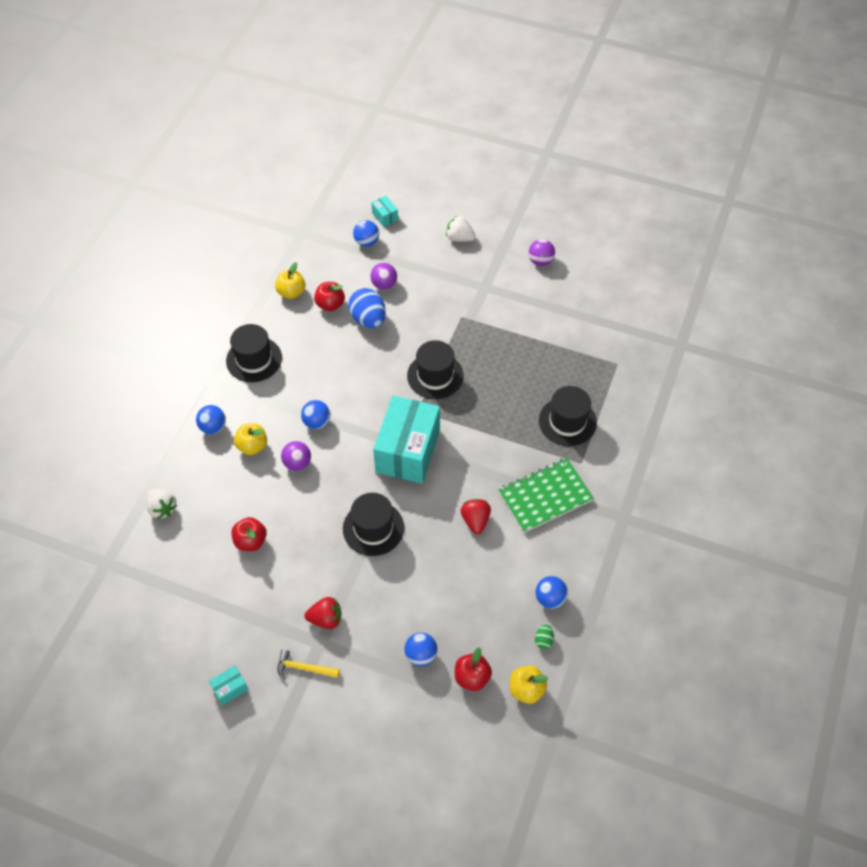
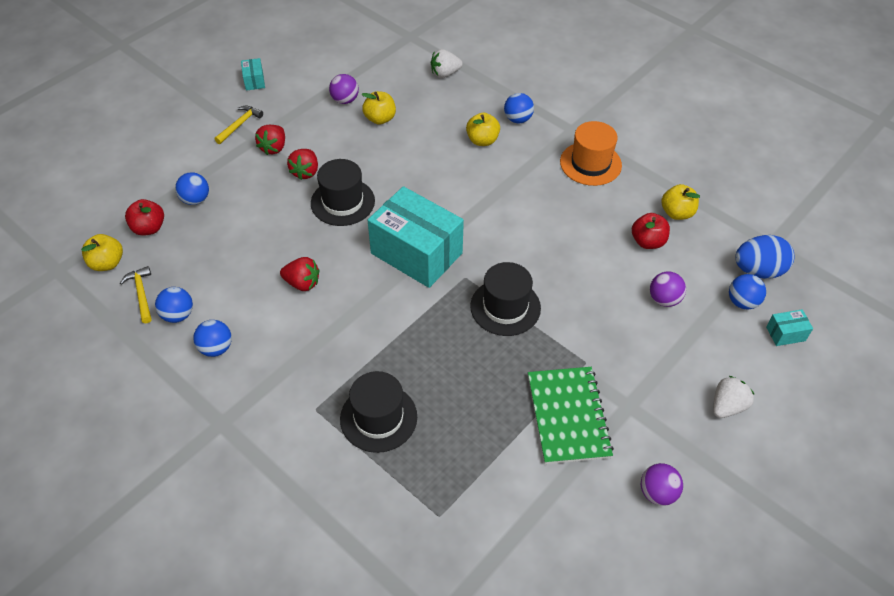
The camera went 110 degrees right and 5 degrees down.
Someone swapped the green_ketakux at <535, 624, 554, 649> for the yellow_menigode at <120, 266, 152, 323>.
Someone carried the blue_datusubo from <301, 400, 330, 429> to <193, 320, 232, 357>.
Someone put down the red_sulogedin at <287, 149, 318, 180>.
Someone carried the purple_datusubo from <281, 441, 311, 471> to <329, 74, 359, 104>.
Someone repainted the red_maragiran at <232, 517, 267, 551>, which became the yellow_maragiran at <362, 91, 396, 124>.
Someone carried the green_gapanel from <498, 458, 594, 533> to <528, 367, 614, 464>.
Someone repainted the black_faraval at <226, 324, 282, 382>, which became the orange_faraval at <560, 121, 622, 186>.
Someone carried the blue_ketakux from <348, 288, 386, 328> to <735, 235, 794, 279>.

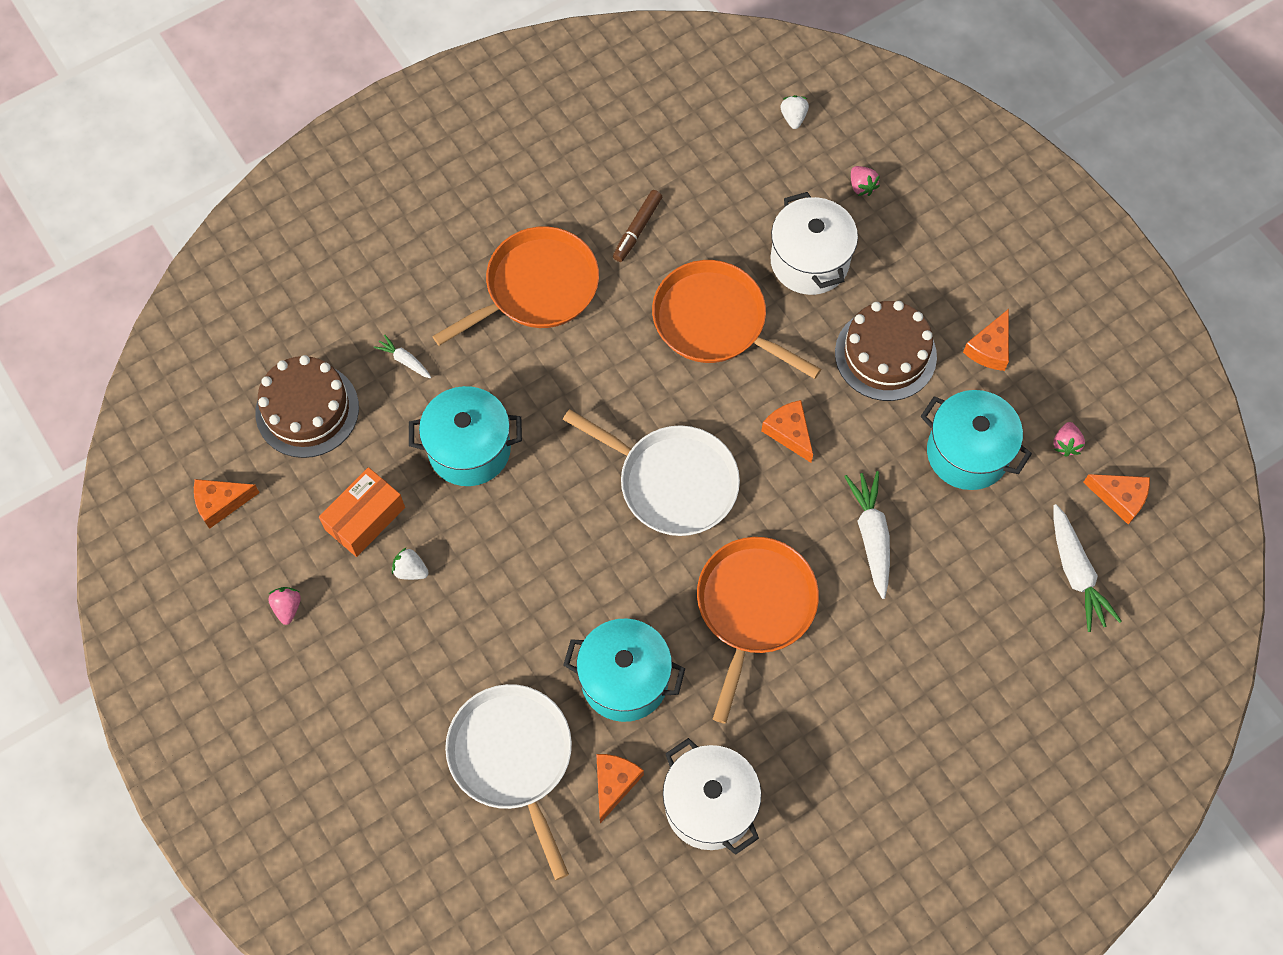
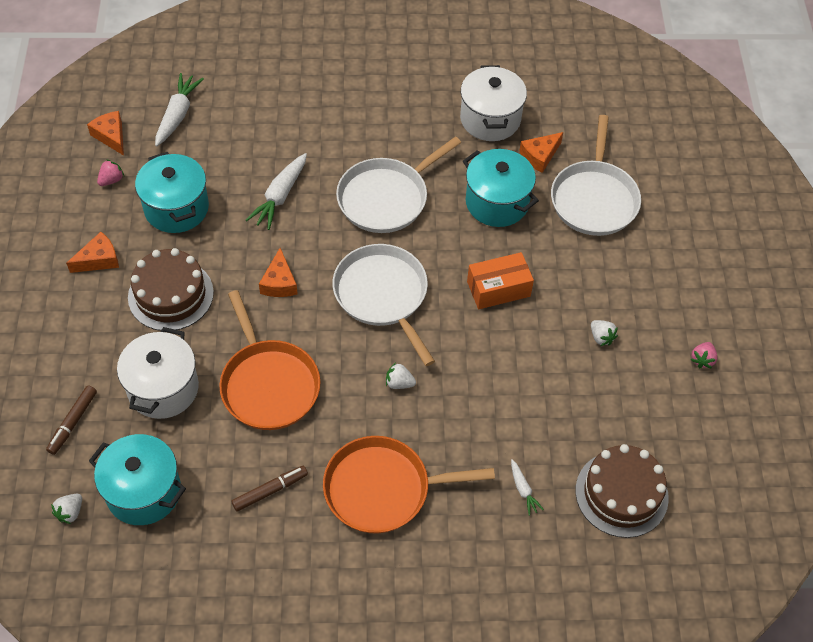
The camera went 150 degrees left and 10 degrees down.
Someone swapped the pink_sulogedin at <851, 166, 880, 196> for the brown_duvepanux at <46, 385, 97, 455>.
Someone carried the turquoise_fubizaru from <409, 386, 522, 486> to <89, 434, 186, 525>.
Someone repainted the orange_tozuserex at <697, 537, 819, 724>, which became the white_tozuserex at <336, 136, 461, 233>.
Someone put down the white_sulogedin at <386, 363, 416, 389>.
Someone carried the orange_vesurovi from <319, 467, 405, 557> to <467, 252, 534, 309>.
Someone took away the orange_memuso at <194, 479, 260, 529>.

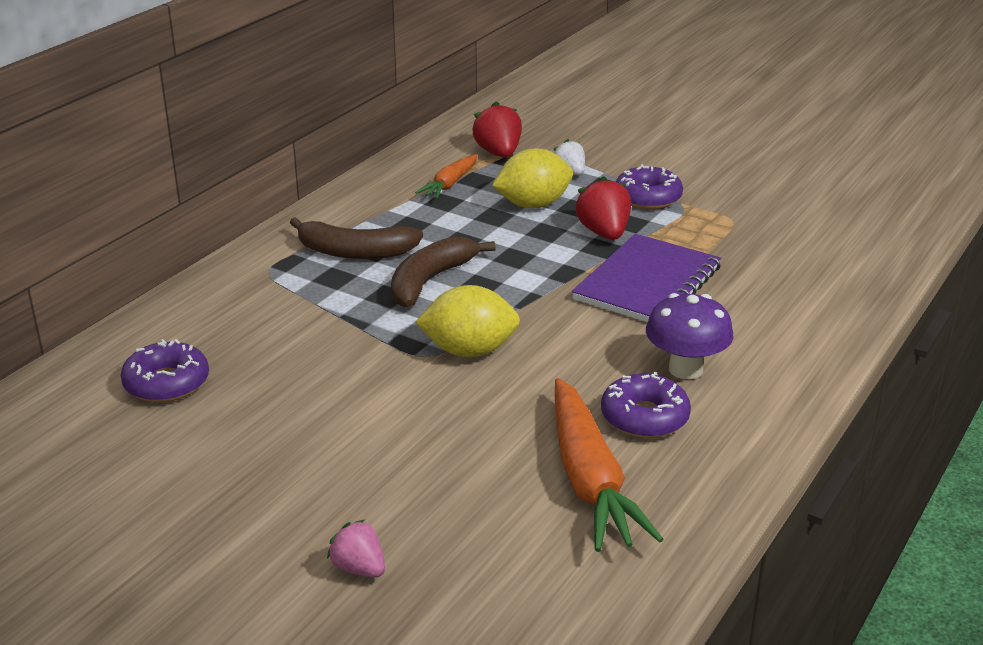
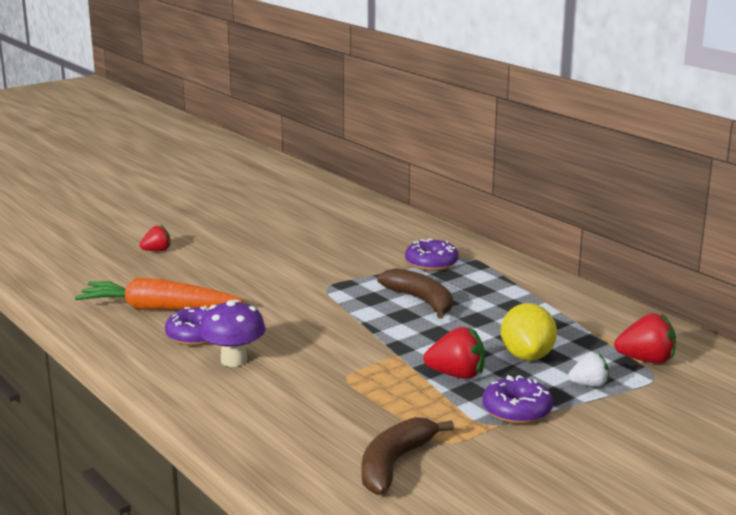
The camera went 110 degrees right and 10 degrees down.
Someone repainted the pink_sulogedin at <327, 519, 385, 578>, which became the red_sulogedin at <140, 225, 171, 251>.
Someone carried the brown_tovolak from <290, 217, 423, 259> to <362, 417, 454, 495>.
Someone carried the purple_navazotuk from <121, 339, 209, 402> to <405, 238, 459, 271>.
Someone took away the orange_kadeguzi at <415, 154, 478, 199>.
Someone took away the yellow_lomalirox at <415, 285, 520, 357>.
Someone took away the purple_gapanel at <572, 234, 721, 322>.

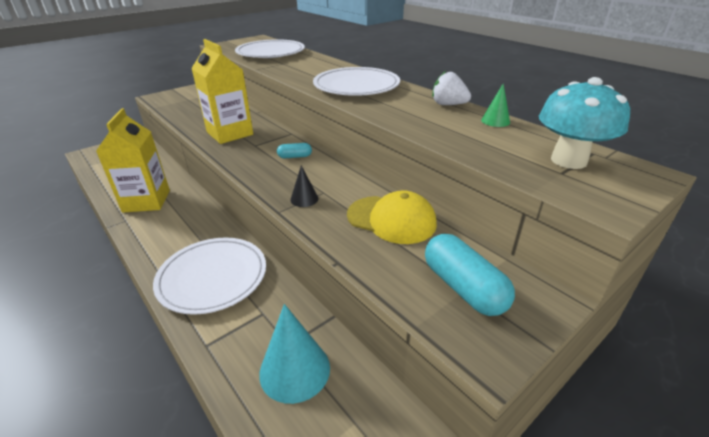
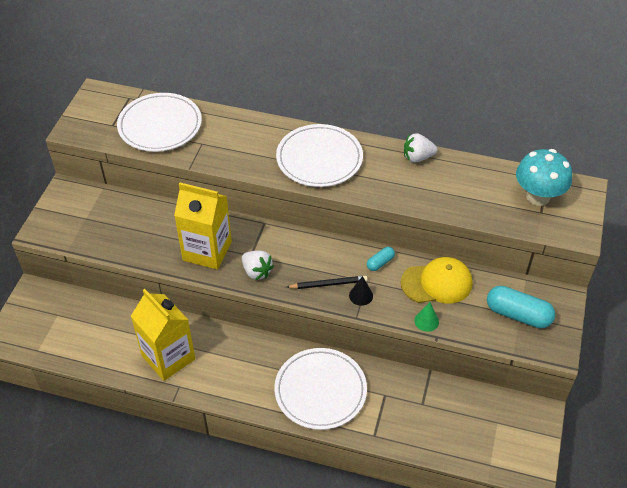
The camera went 35 degrees left and 15 degrees up.
Someone put down the white_sulogedin at <242, 250, 274, 280>.
Someone put down the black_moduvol at <286, 276, 368, 289>.
Someone carried the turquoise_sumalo from <277, 143, 312, 158> to <367, 247, 395, 271>.
Someone carried the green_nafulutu from <481, 83, 510, 127> to <414, 302, 439, 332>.
Someone took away the turquoise_nafulutu at <259, 304, 330, 404>.

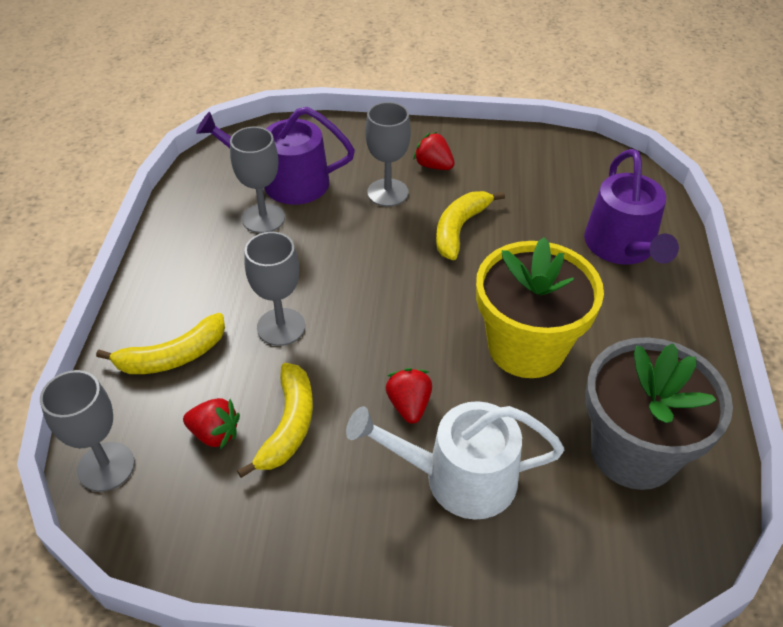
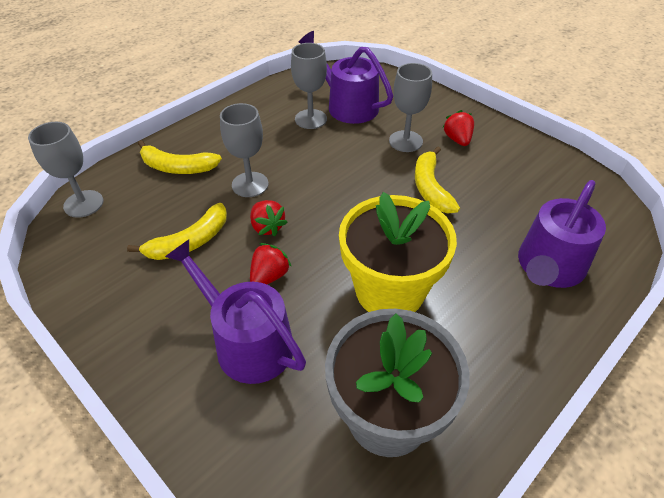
The camera went 40 degrees right and 0 degrees up.
Someone repainted the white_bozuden at <346, 401, 564, 520>, which became the purple_bozuden at <165, 240, 306, 384>.
Someone carried the red_sulogedin from <183, 398, 240, 449> to <250, 200, 287, 236>.
Someone rotated the yellow_tovolak at <436, 191, 505, 260> by 75 degrees counterclockwise.

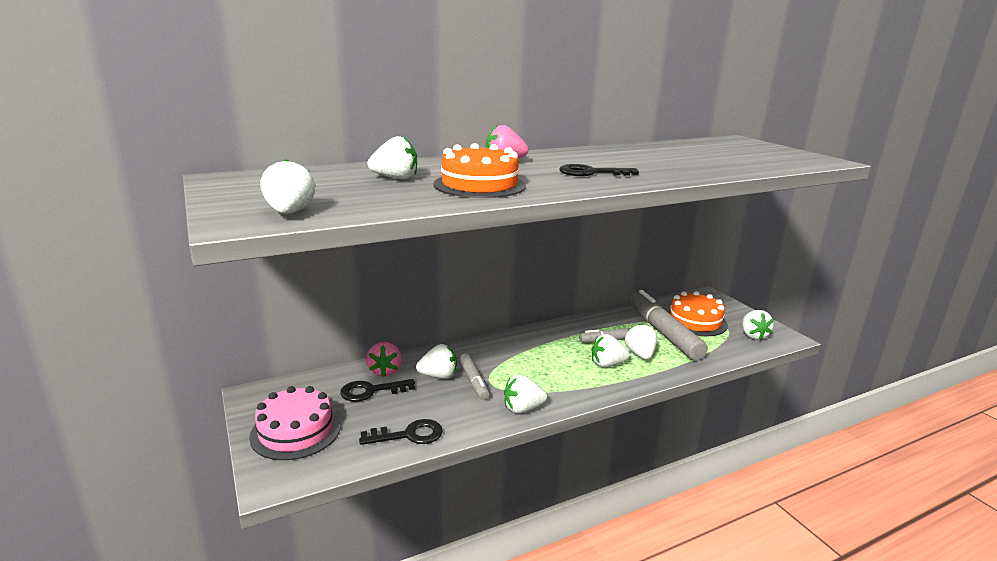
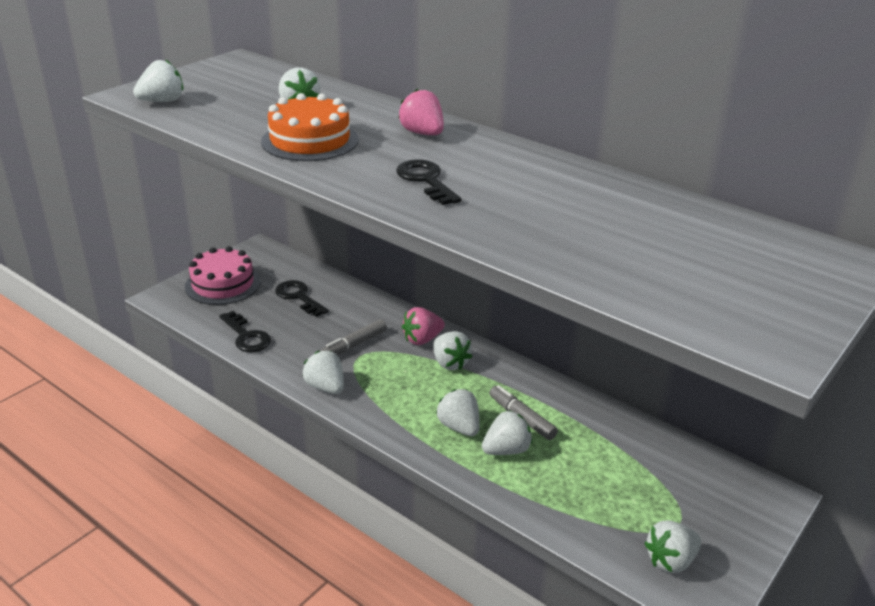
The camera went 65 degrees right and 10 degrees up.
Someone carried the pink_sulogedin from <366, 342, 402, 377> to <402, 307, 445, 345>.
Someone carried the white_sulogedin from <416, 344, 457, 379> to <433, 331, 472, 370>.
Someone took away the grey_duvepanux at <629, 290, 708, 360>.
Someone took away the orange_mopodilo at <667, 291, 728, 336>.

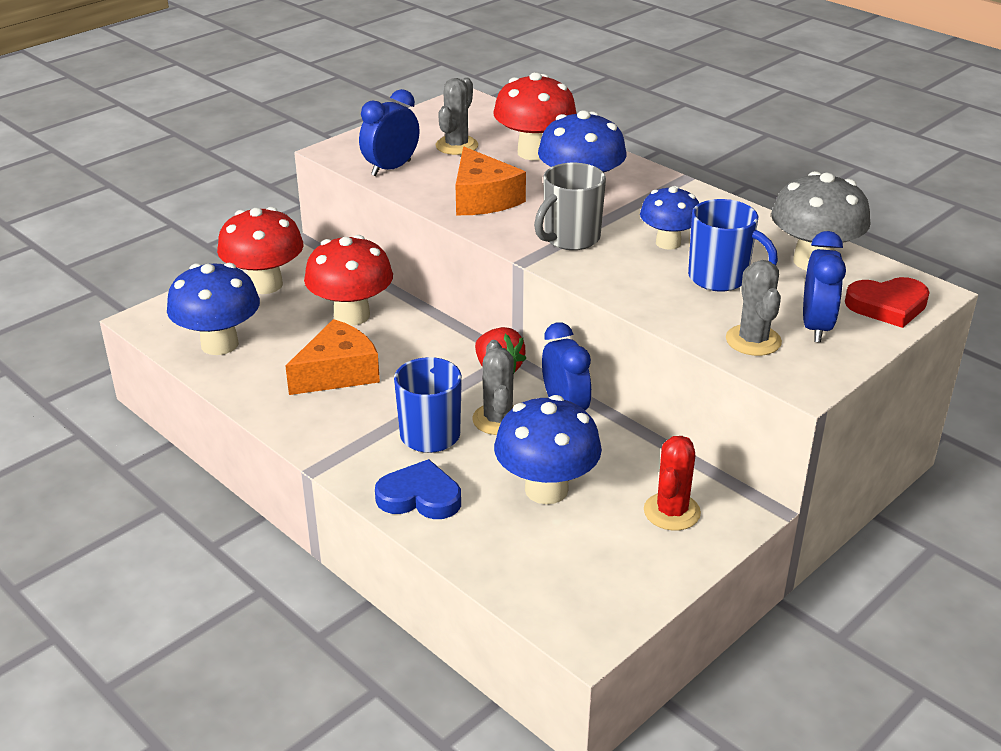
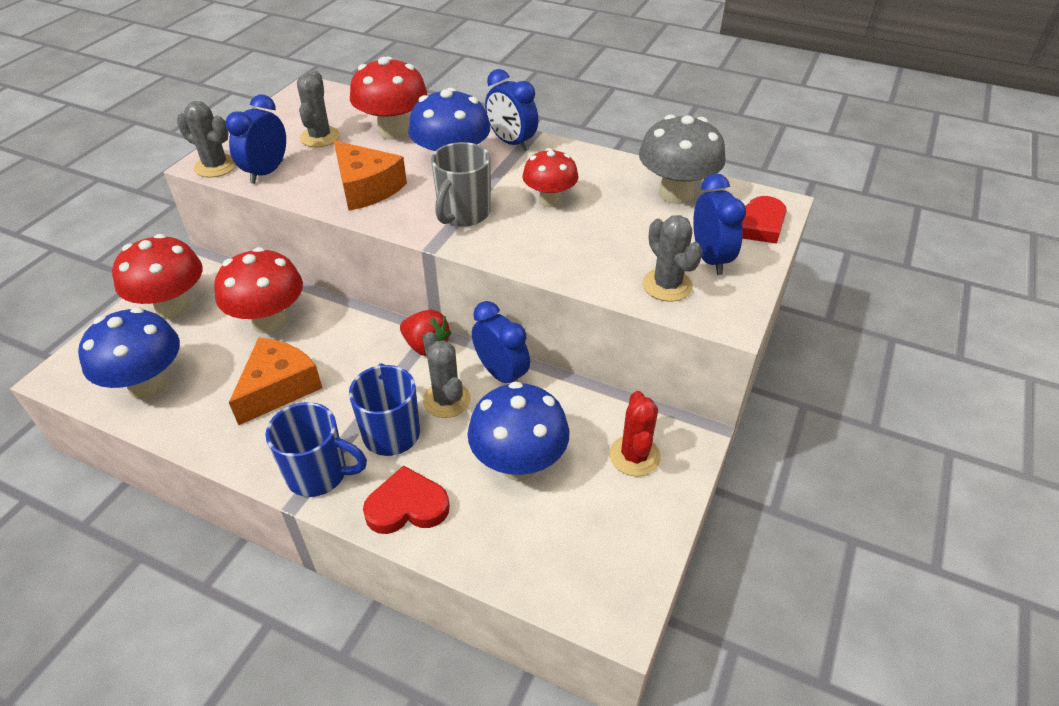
The camera went 20 degrees left and 10 degrees up.
Someone put down the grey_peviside at <177, 101, 236, 178>.
Someone carried the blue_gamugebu from <688, 199, 778, 292> to <265, 402, 367, 497>.
Someone repainted the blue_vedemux at <375, 459, 461, 519>, which became the red_vedemux at <363, 466, 450, 534>.
Someone put down the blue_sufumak at <485, 69, 538, 151>.
Someone repainted the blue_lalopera at <640, 186, 699, 250>, which became the red_lalopera at <522, 148, 578, 207>.

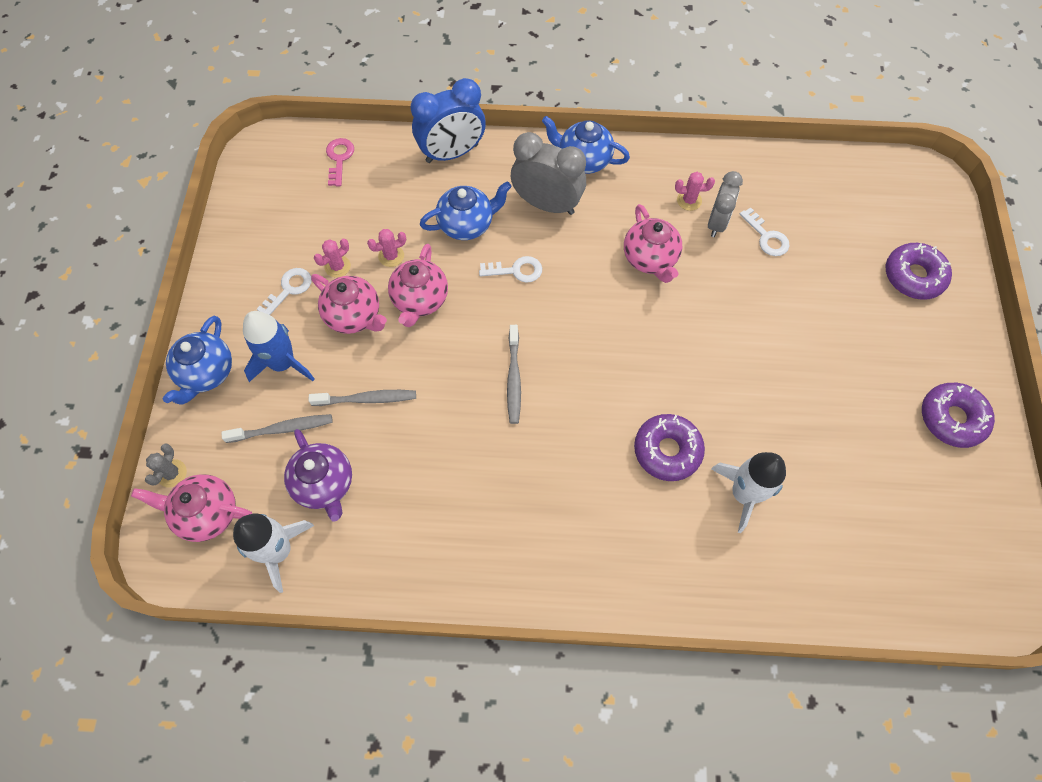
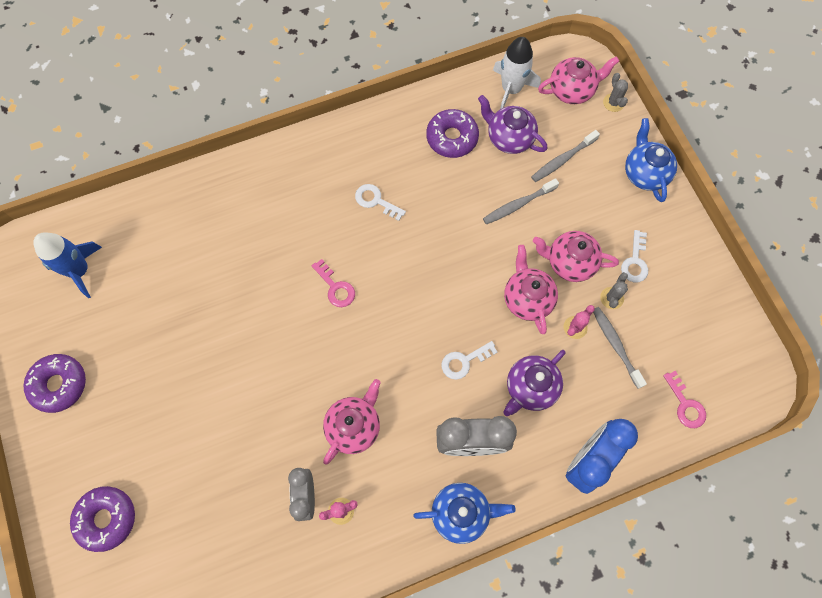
The camera went 155 degrees right and 5 degrees up.
Someone carried the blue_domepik from <243, 311, 315, 382> to <33, 232, 102, 298>.
Someone put down the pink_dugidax at <312, 259, 355, 307>.
Someone rotated the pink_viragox at <624, 204, 682, 283> by 75 degrees clockwise.
Someone carried the white_dugidax from <740, 207, 789, 256> to <355, 184, 406, 221>.
Someone carried the purple_navazotuk from <634, 414, 705, 481> to <426, 109, 479, 158>.
Someone repainted the blue_viragox at <420, 181, 511, 240>, which became the purple_viragox at <503, 350, 566, 416>.
Someone carried the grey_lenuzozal from <507, 325, 521, 424> to <593, 307, 647, 389>.
Someone repainted the pink_peviside at <314, 239, 351, 278>, which became the grey_peviside at <600, 272, 628, 309>.
Someone took away the white_domepik at <711, 452, 786, 533>.

